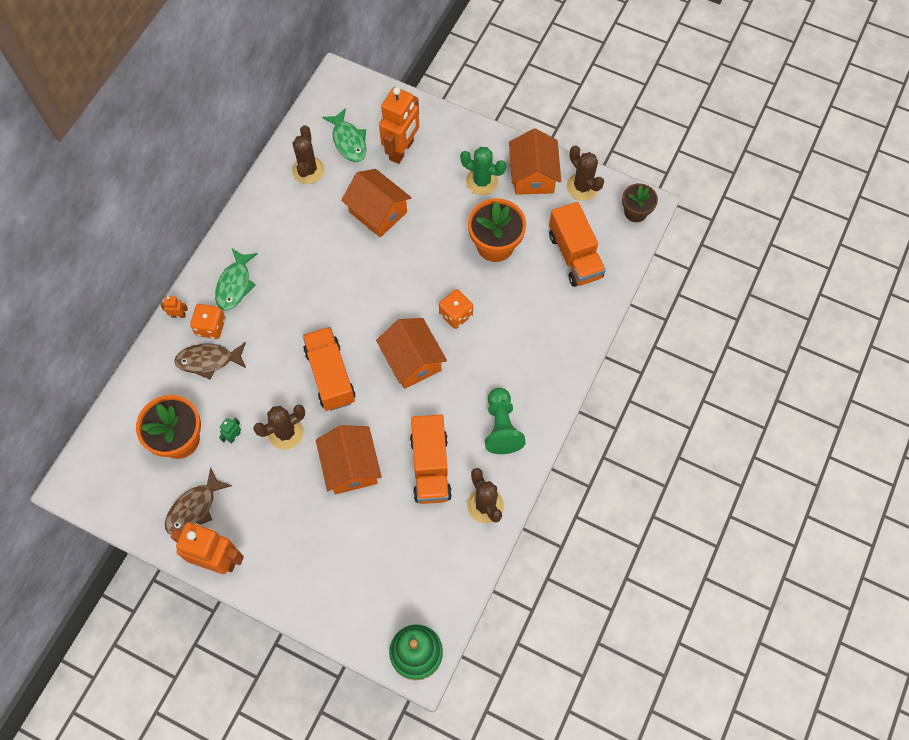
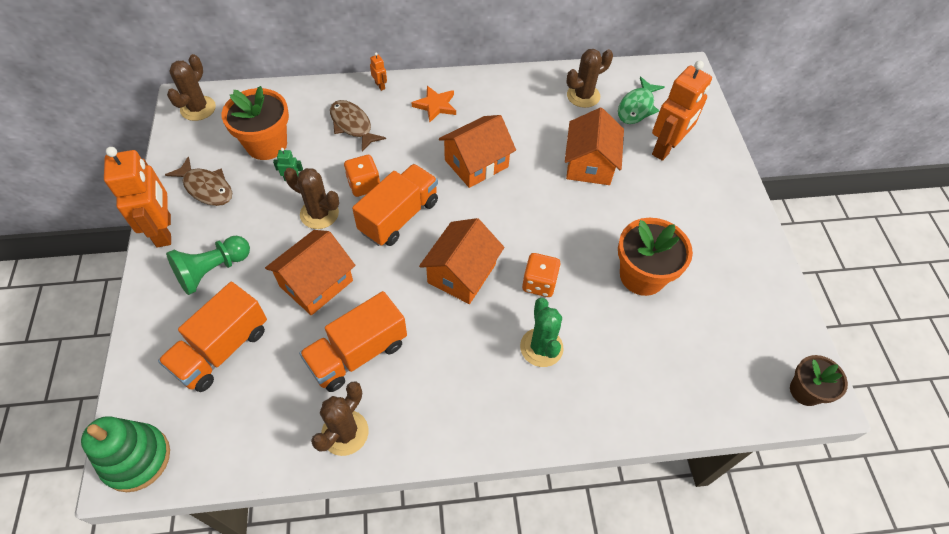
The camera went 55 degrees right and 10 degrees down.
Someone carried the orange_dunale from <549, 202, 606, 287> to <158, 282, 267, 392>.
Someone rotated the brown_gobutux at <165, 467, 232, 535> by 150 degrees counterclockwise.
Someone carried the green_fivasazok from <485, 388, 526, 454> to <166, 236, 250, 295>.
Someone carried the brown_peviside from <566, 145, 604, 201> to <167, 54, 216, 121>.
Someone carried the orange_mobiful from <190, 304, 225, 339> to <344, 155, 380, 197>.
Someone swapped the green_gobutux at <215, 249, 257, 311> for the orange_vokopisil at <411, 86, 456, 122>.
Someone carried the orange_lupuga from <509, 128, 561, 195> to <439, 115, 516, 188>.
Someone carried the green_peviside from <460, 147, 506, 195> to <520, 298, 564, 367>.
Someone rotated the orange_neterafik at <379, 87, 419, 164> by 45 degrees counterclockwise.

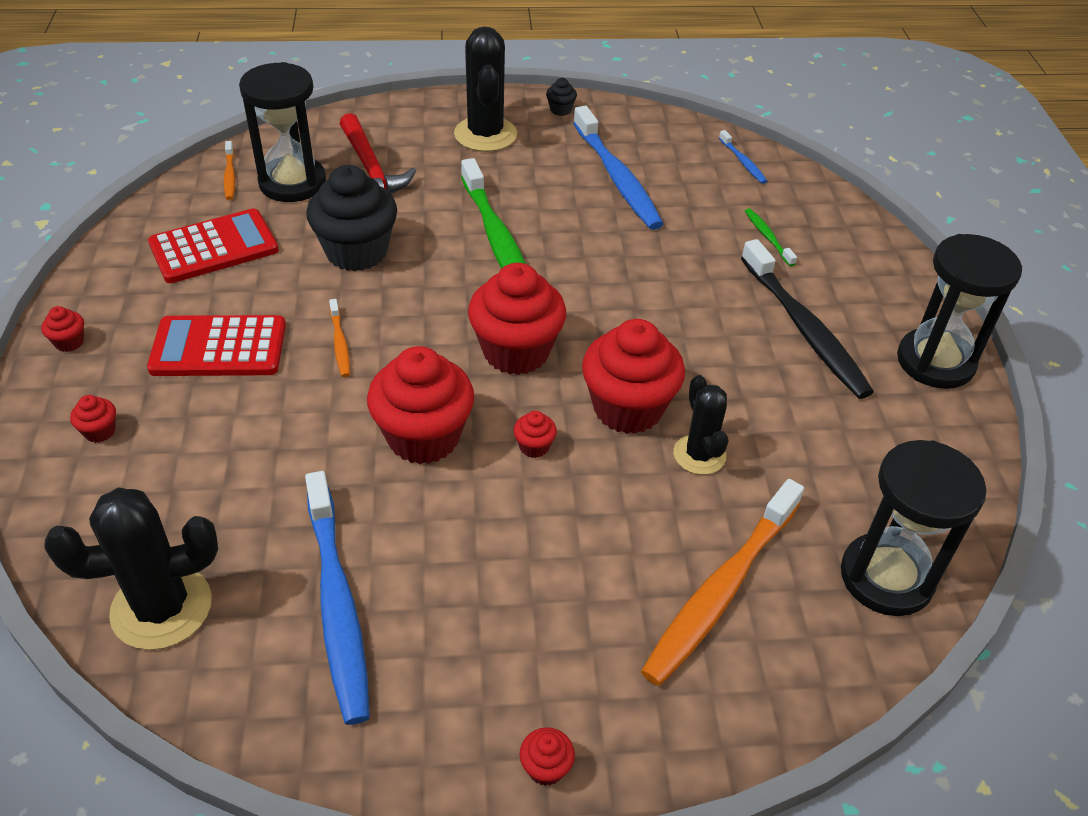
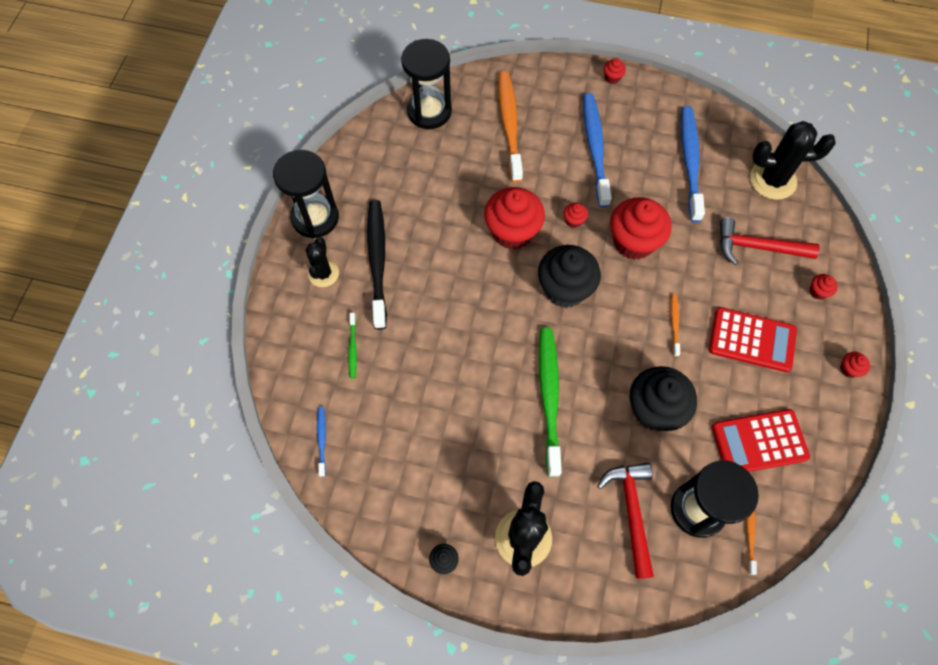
The camera went 160 degrees left and 20 degrees up.
Someone carried the black_peviside from <673, 375, 728, 475> to <306, 237, 339, 287>.
Someone rotated the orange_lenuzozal at <641, 479, 804, 686> by 60 degrees counterclockwise.
Someone repainted the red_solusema at <468, 263, 566, 375>, which became the black_solusema at <538, 245, 601, 308>.
Someone carried the blue_lenuzozal from <573, 106, 664, 230> to <583, 93, 612, 208>.
Someone put down the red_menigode at <720, 218, 820, 265>.

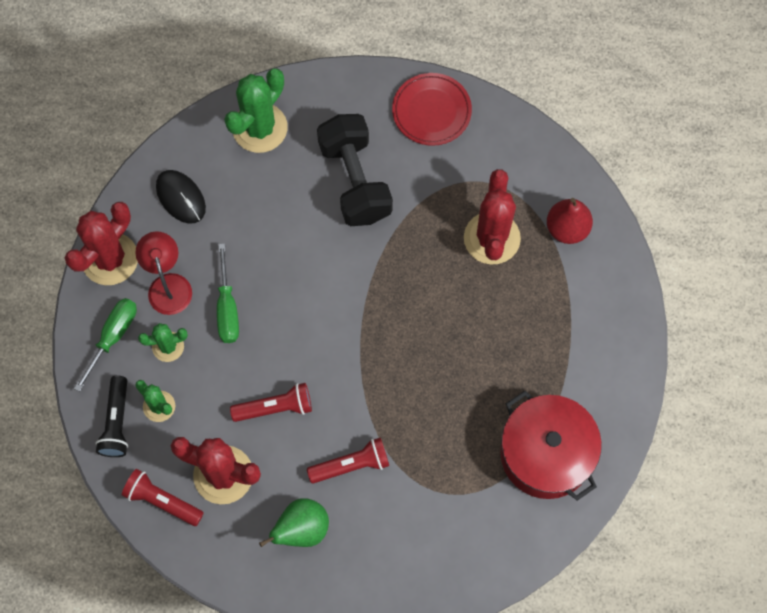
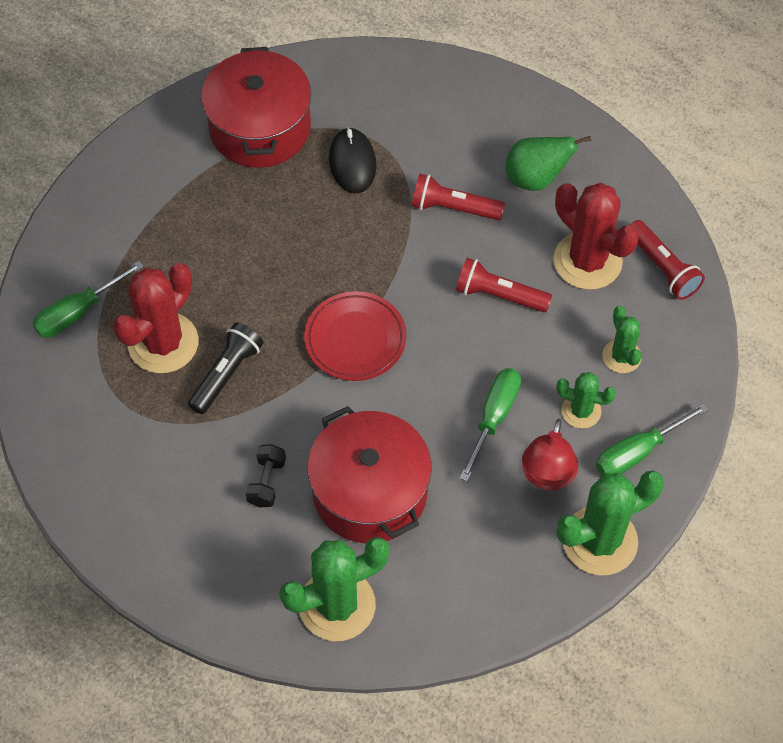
The camera went 150 degrees left and 10 degrees down.
Someone swapped the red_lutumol at <547, 198, 593, 244> for the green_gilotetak at <33, 261, 144, 338>.
Someone carried the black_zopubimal from <95, 376, 128, 457> to <188, 322, 263, 414>.
Someone scaled the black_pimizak at <317, 114, 393, 226> by 0.43.
Someone carried the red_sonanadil from <392, 73, 472, 146> to <304, 291, 407, 381>.
Someone put down the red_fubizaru at <307, 406, 432, 543>.
Someone carried the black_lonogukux from <156, 170, 206, 224> to <329, 127, 376, 193>.
Someone repainted the red_peviside at <65, 202, 138, 285>, which became the green_peviside at <557, 471, 664, 575>.

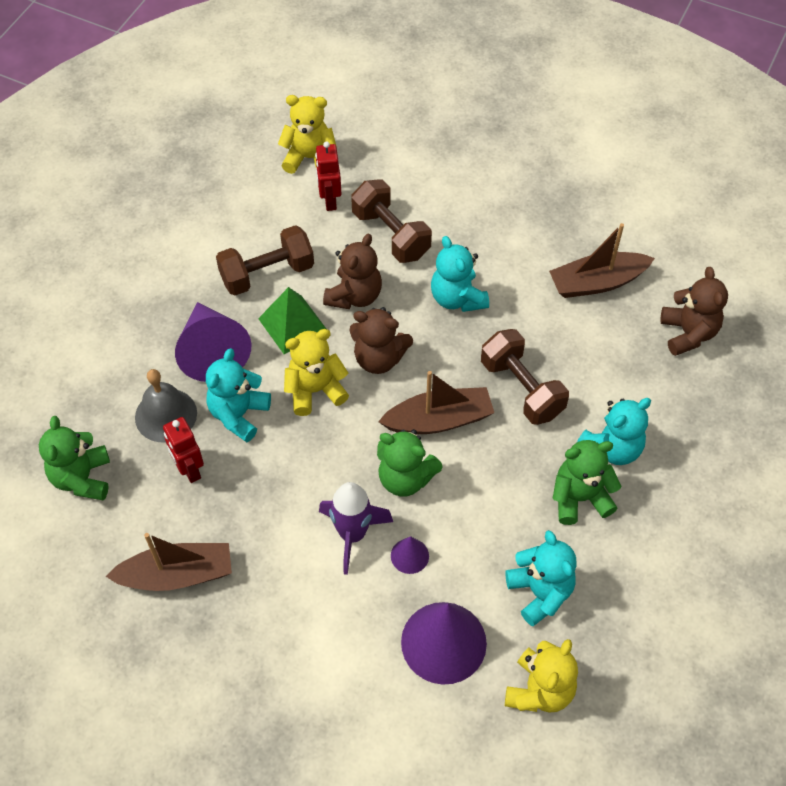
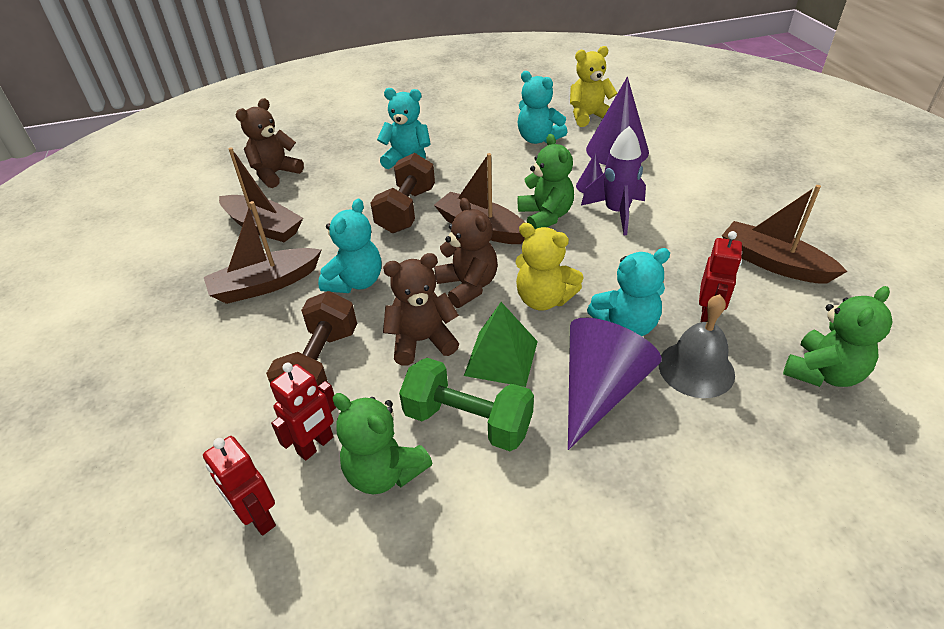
The camera went 130 degrees left and 15 degrees down.
Someone swapped the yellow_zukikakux at <278, 95, 337, 174> for the red_neterafik at <203, 436, 276, 536>.
Someone put down the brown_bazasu at <204, 201, 321, 304>.
Someone carried the green_zukikakux from <552, 440, 622, 525> to <333, 393, 432, 494>.
Someone repainted the brown_pimizak at <216, 225, 314, 295>, which became the green_pimizak at <399, 358, 534, 451>.
Someone rotated the turquoise_zukikakux at <505, 530, 576, 626> by 75 degrees counterclockwise.

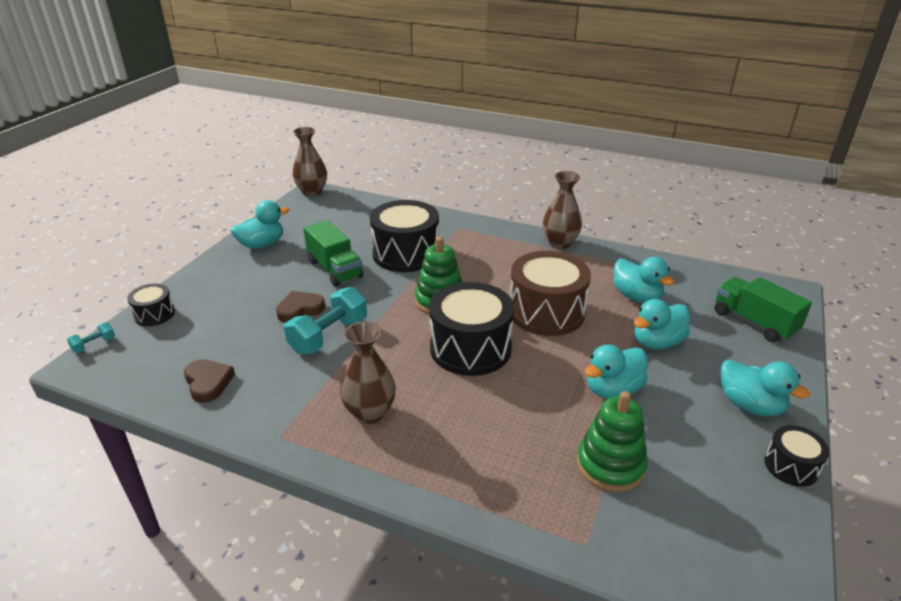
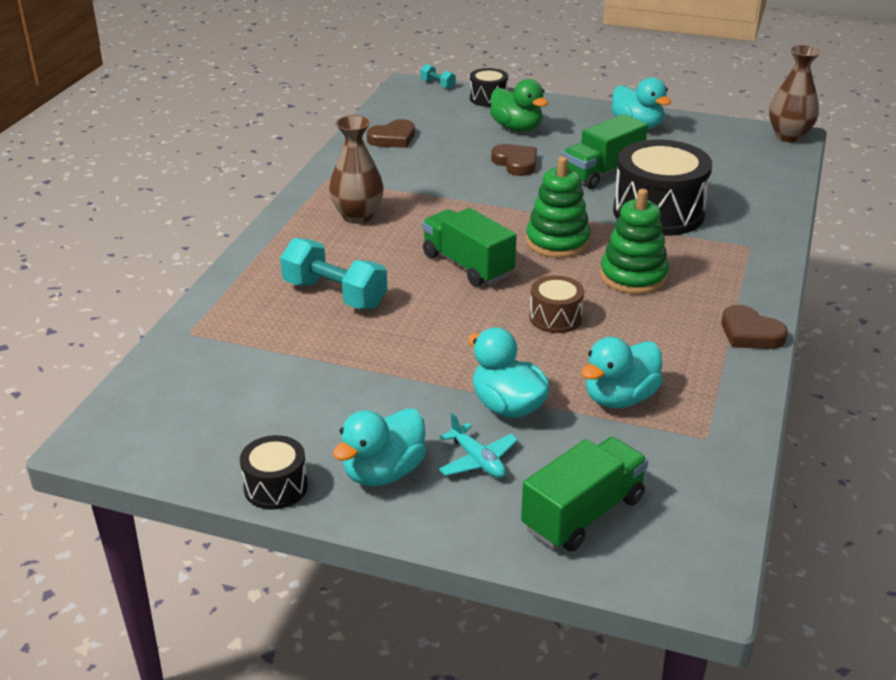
The camera went 85 degrees right and 0 degrees up.
Someone carried the turquoise_pimizak from <284, 287, 367, 355> to <280, 238, 387, 309>.
Someone swapped the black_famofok at <429, 282, 514, 376> for the green_dunale at <422, 208, 517, 287>.
Someone put down the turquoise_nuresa at <439, 413, 518, 478>.
Someone put down the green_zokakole at <490, 79, 548, 132>.
Someone scaled the brown_famofok at <510, 251, 591, 336> by 0.50.
Someone carried the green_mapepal from <577, 391, 648, 492> to <600, 189, 669, 294>.
Someone swapped the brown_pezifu at <543, 171, 582, 249> for the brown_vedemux at <722, 305, 788, 349>.
Someone took away the turquoise_zokakole at <585, 344, 648, 399>.

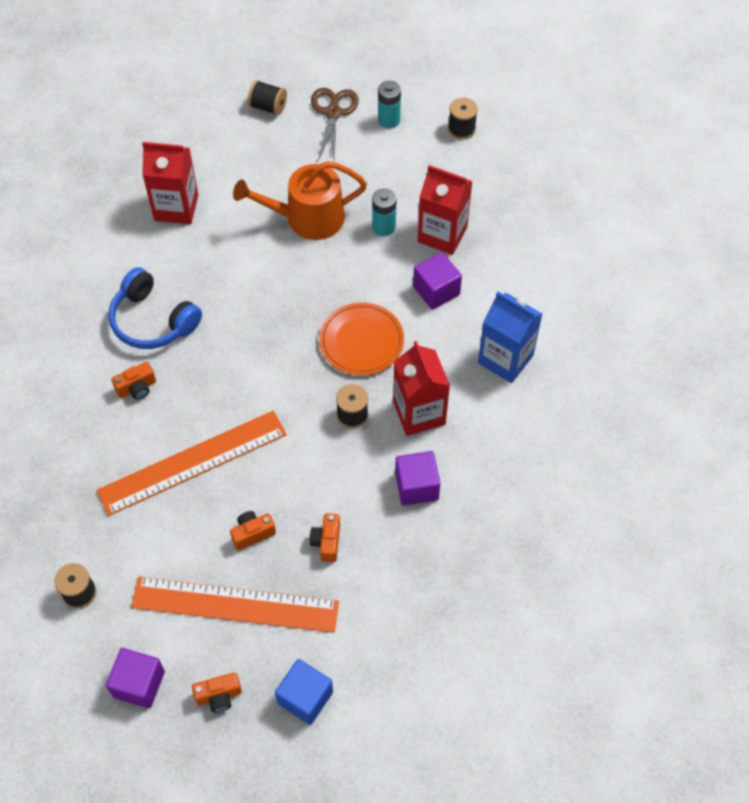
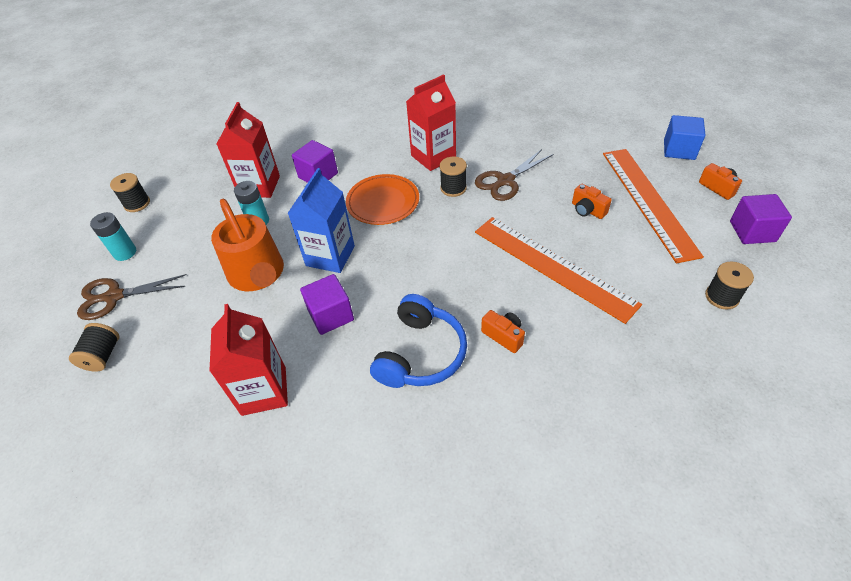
The camera went 105 degrees left and 10 degrees down.
Someone carried the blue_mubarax from <478, 292, 542, 383> to <287, 168, 355, 273>.
Someone carried the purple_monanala from <395, 451, 440, 506> to <300, 274, 354, 335>.
Someone put down the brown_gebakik at <475, 149, 553, 201>.
Someone took away the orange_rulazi at <309, 513, 340, 562>.

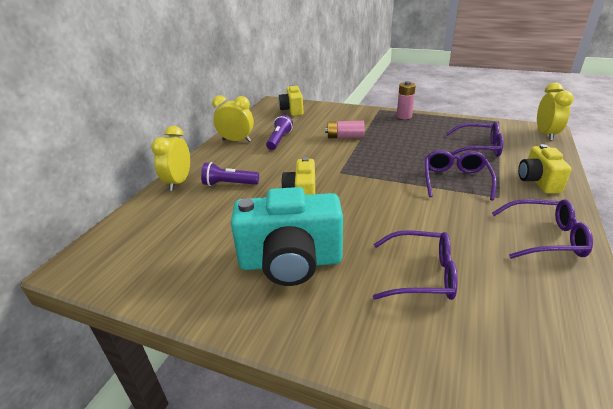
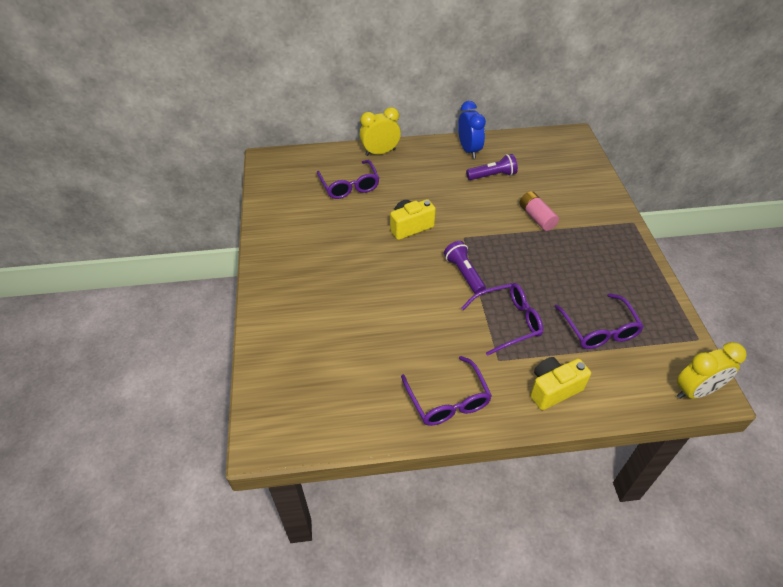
The camera went 60 degrees right and 15 degrees up.
Someone carried the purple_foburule from <373, 230, 458, 300> to <317, 160, 380, 199>.
Someone carried the purple_zopubimal from <201, 162, 259, 186> to <444, 241, 486, 294>.
Someone repainted the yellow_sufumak at <212, 95, 254, 142>, which became the blue_sufumak at <458, 101, 486, 159>.
Someone took away the turquoise_rulazi at <231, 187, 343, 286>.
Someone took away the yellow_rulazi at <279, 85, 304, 116>.
Someone took away the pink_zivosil at <397, 81, 416, 119>.

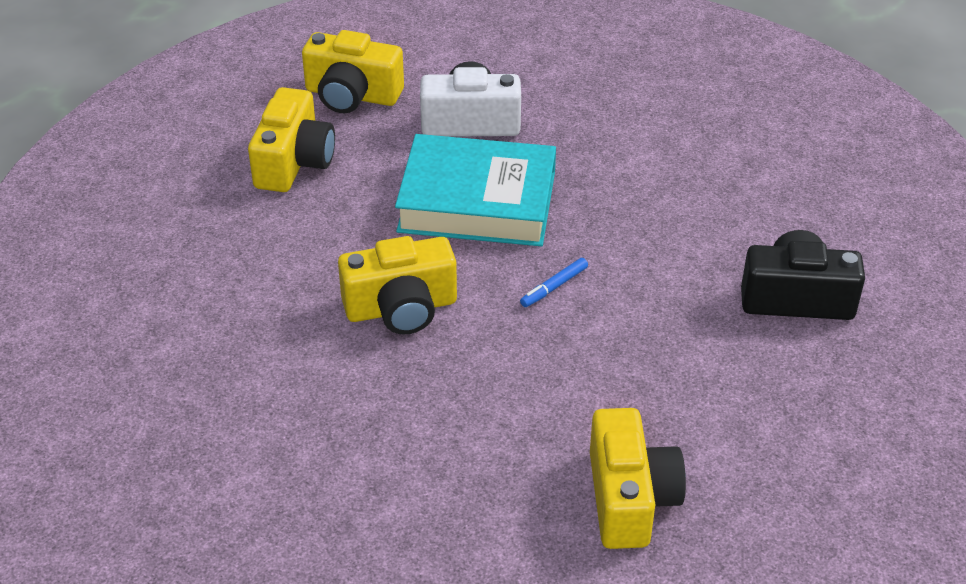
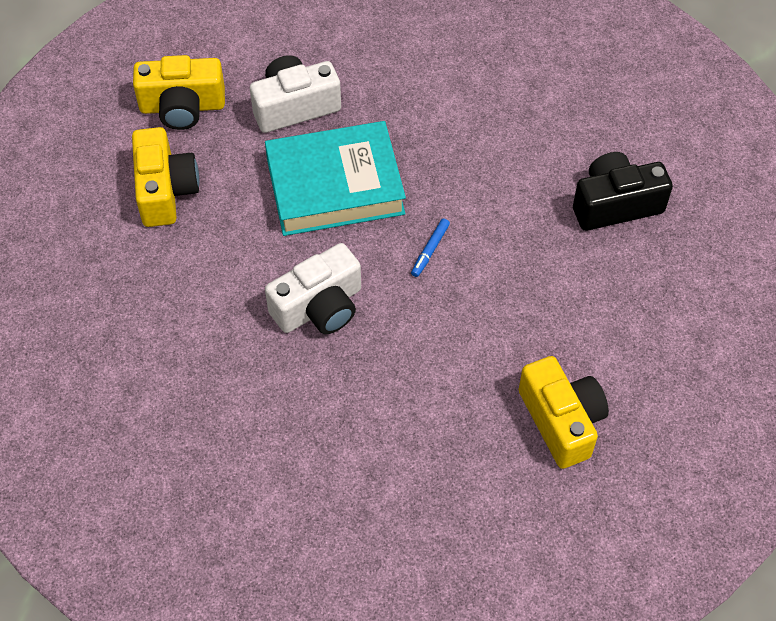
The camera went 20 degrees left and 15 degrees up.
Someone repainted the yellow_rulazi at <338, 236, 457, 334>, which became the white_rulazi at <265, 243, 361, 334>.

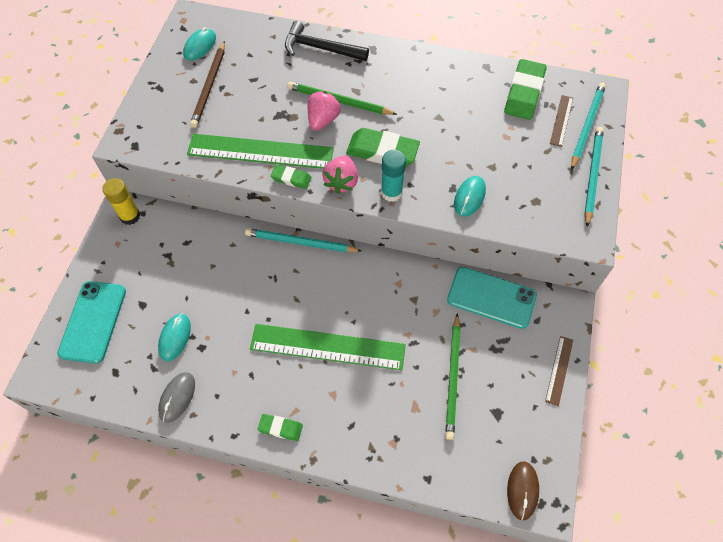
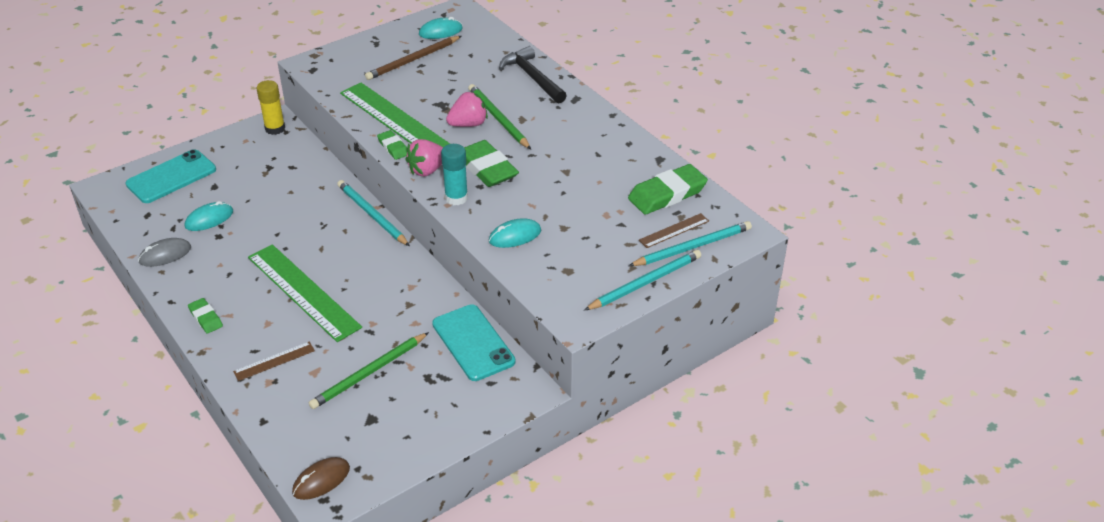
The camera went 40 degrees right and 20 degrees down.
Someone carried the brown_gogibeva from <545, 336, 573, 406> to <233, 342, 315, 381>.

